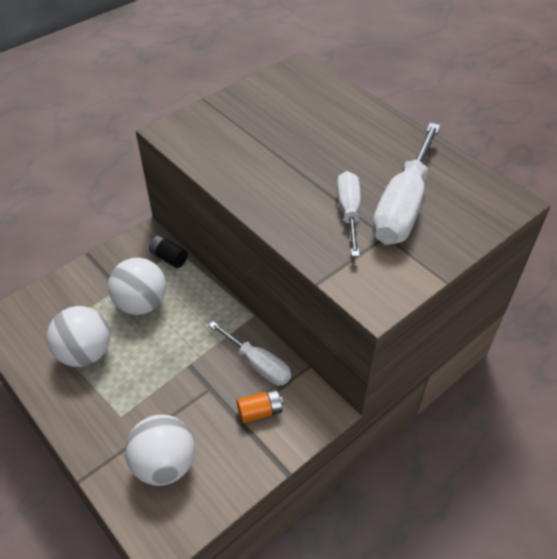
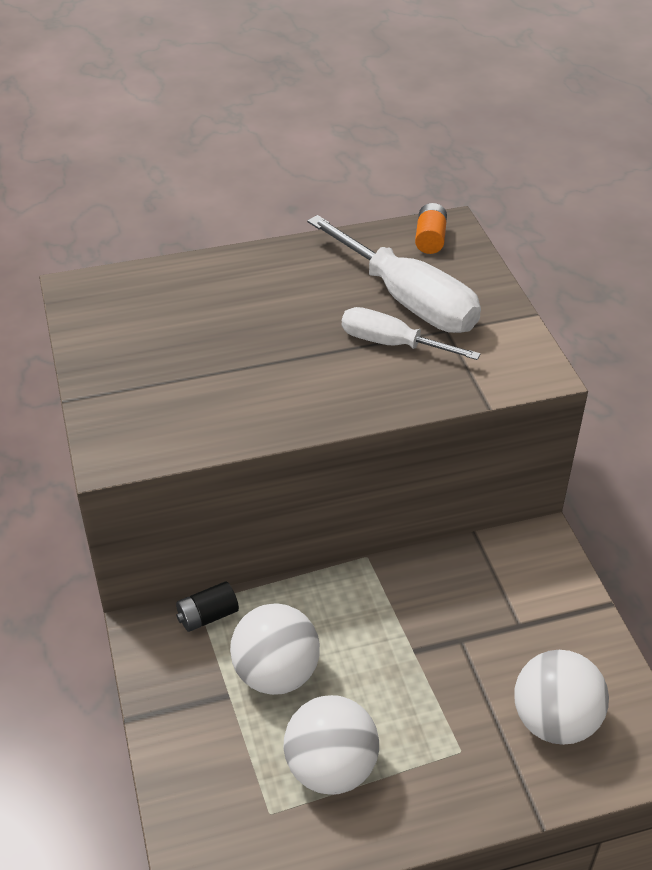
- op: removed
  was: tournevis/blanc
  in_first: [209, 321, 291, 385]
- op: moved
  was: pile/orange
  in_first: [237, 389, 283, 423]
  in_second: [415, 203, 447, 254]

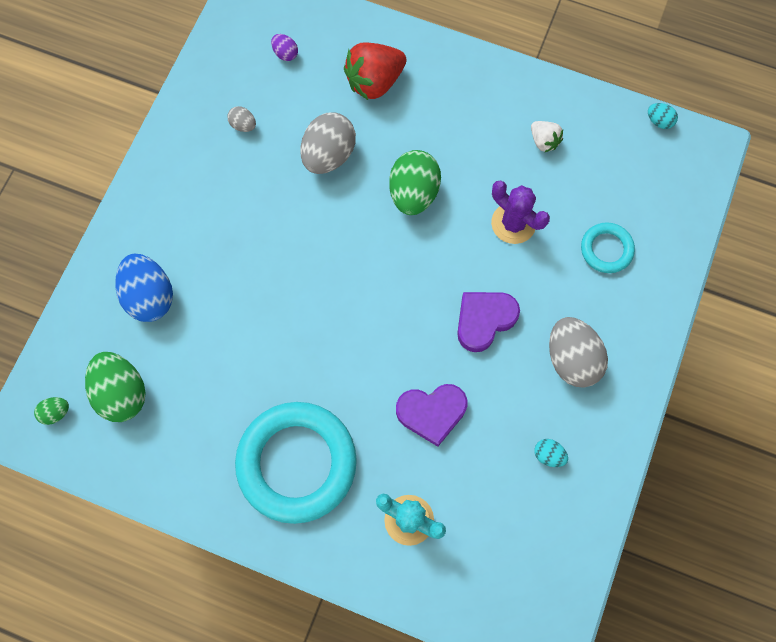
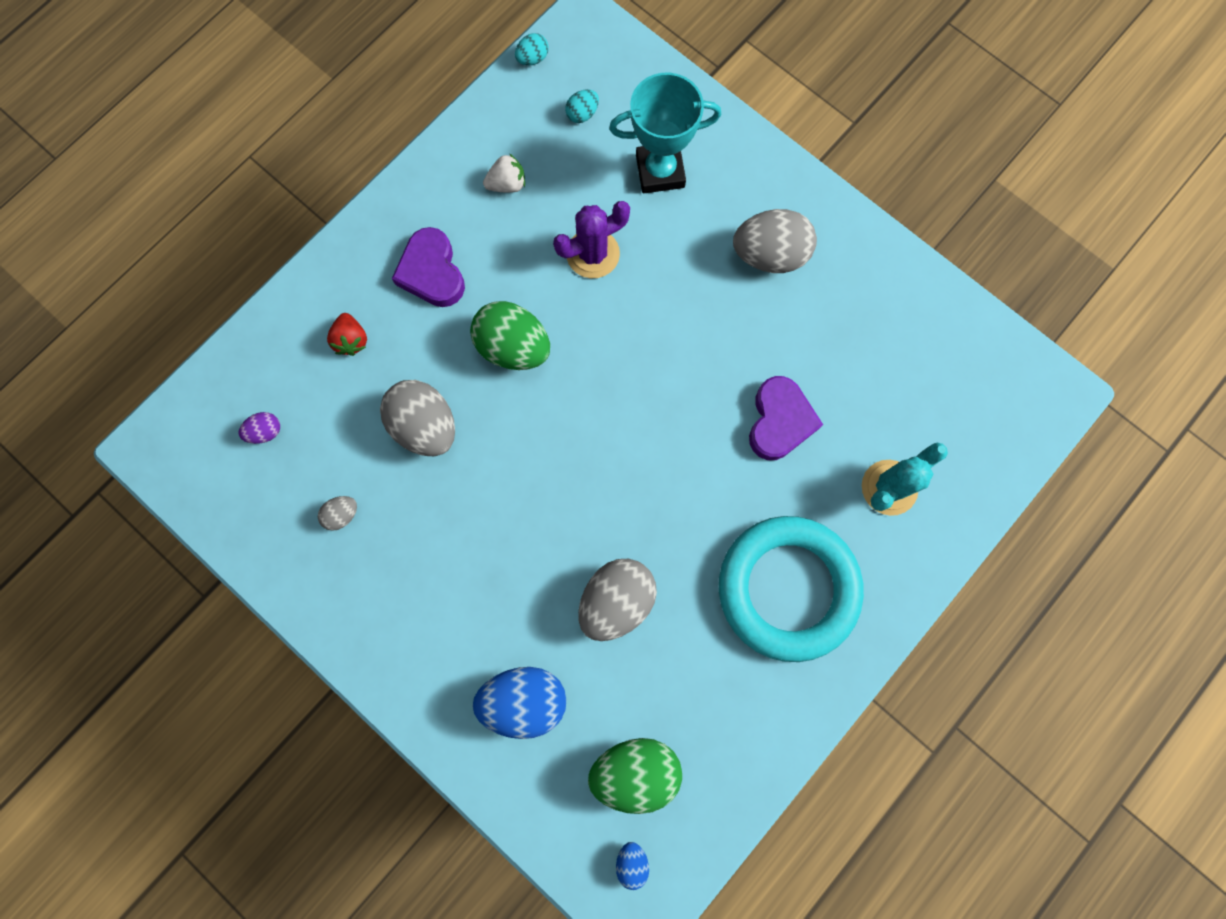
- op: resized
  was: fraise/rouge
  in_first: [344, 42, 407, 100]
  in_second: [327, 313, 367, 356]
  ratio: 0.54
- op: replaced
  was: anneau/turquoise
  now: trophée/turquoise
  in_first: [581, 222, 635, 273]
  in_second: [609, 73, 721, 193]
- op: moved
  was: cœur/violet
  in_first: [457, 292, 520, 352]
  in_second: [392, 227, 465, 307]
- op: recoloured
  was: œuf/vert
  now: œuf/bleu
  in_first: [34, 397, 69, 425]
  in_second: [616, 842, 649, 890]
- op: moved
  was: œuf/turquoise
  in_first: [534, 439, 568, 467]
  in_second: [565, 89, 599, 123]
- op: added
  now: œuf/gris
  in_second: [578, 559, 657, 641]

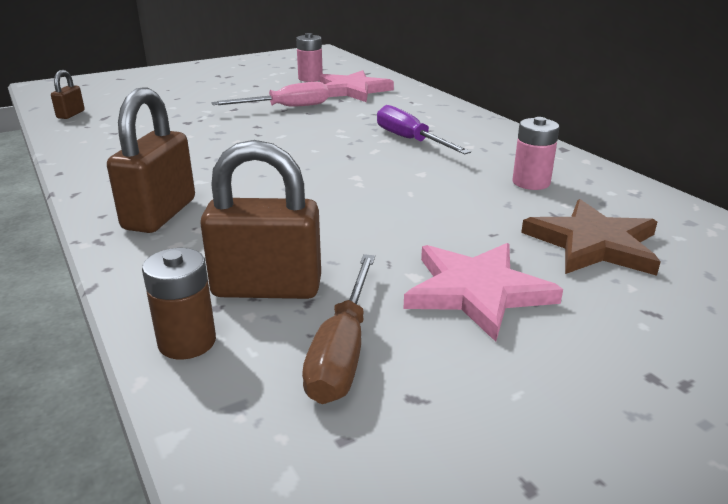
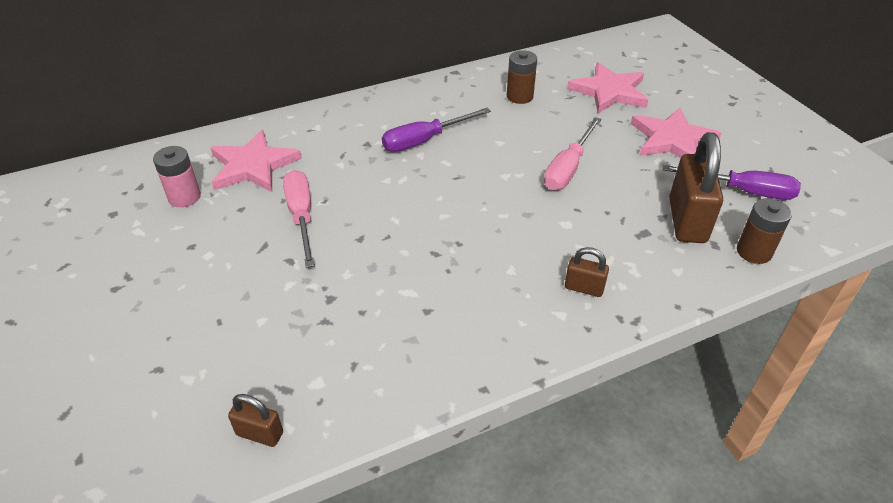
- op: resized
  was: cadenas/marron
  in_first: [107, 87, 195, 233]
  in_second: [565, 247, 609, 297]
  ratio: 0.5
- op: recoloured
  was: pile/rose
  now: pile/marron
  in_first: [513, 117, 560, 190]
  in_second: [507, 50, 537, 104]
- op: recoloured
  was: étoile/marron
  now: étoile/rose
  in_first: [521, 199, 661, 276]
  in_second: [567, 62, 648, 113]
- op: recoloured
  was: tournevis/marron
  now: tournevis/violet
  in_first: [302, 254, 375, 404]
  in_second: [662, 165, 801, 200]
- op: added
  now: tournevis/rose
  in_second: [544, 117, 601, 190]

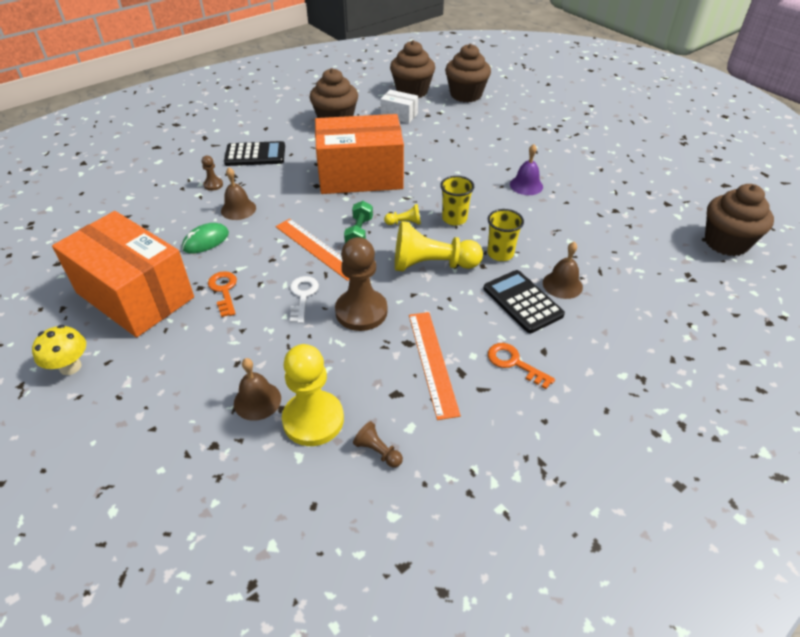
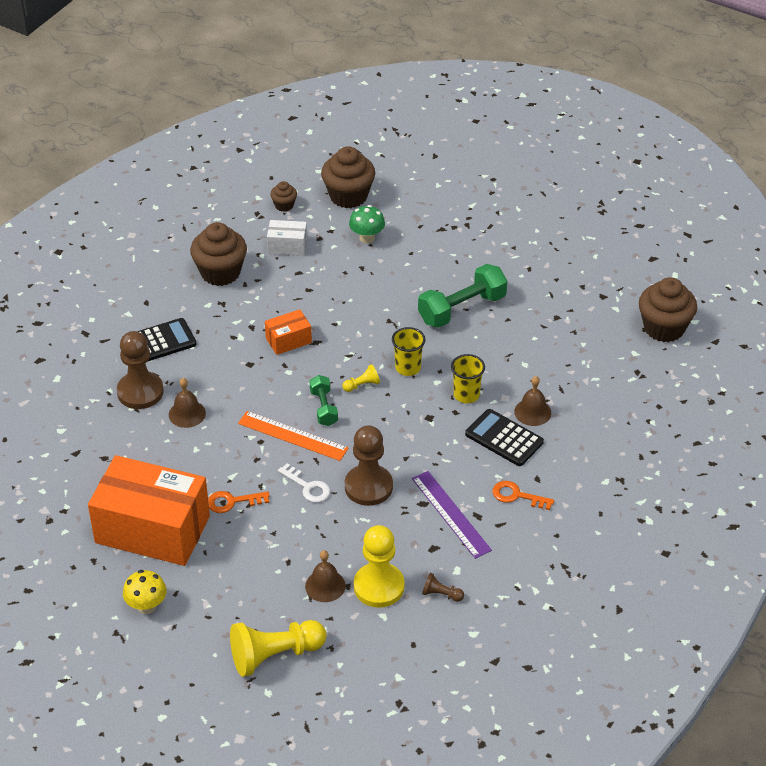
- op: resized
  was: muffin/marron
  in_first: [390, 40, 435, 98]
  in_second: [270, 181, 297, 212]
  ratio: 0.49
- op: resized
  was: boîte/orange
  in_first: [315, 114, 404, 194]
  in_second: [265, 309, 312, 355]
  ratio: 0.44
- op: replaced
  was: cloche/violet
  now: haltère/vert
  in_first: [510, 144, 543, 195]
  in_second: [418, 264, 507, 328]
- op: resized
  was: pion/marron
  in_first: [202, 156, 223, 191]
  in_second: [117, 331, 164, 409]
  ratio: 2.22
- op: moved
  was: pion/jaune
  in_first: [395, 221, 483, 271]
  in_second: [230, 620, 326, 677]
- op: removed
  was: souris/vert
  in_first: [182, 223, 229, 254]
- op: turned
  was: clé/orange
  in_first: [208, 271, 237, 317]
  in_second: [208, 491, 270, 513]
  clockwise: -60
- op: turned
  was: clé/blanc
  in_first: [290, 276, 319, 324]
  in_second: [278, 463, 330, 503]
  clockwise: 150
- op: recoloured
  was: règle/orange
  now: règle/violet
  in_first: [409, 312, 461, 420]
  in_second: [412, 471, 492, 559]
- op: added
  now: champignon/vert
  in_second: [349, 205, 385, 243]

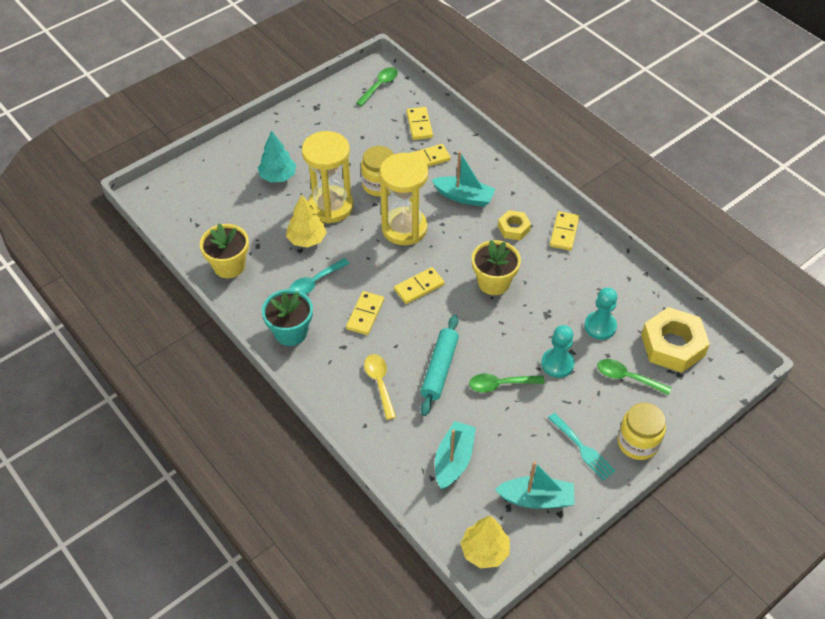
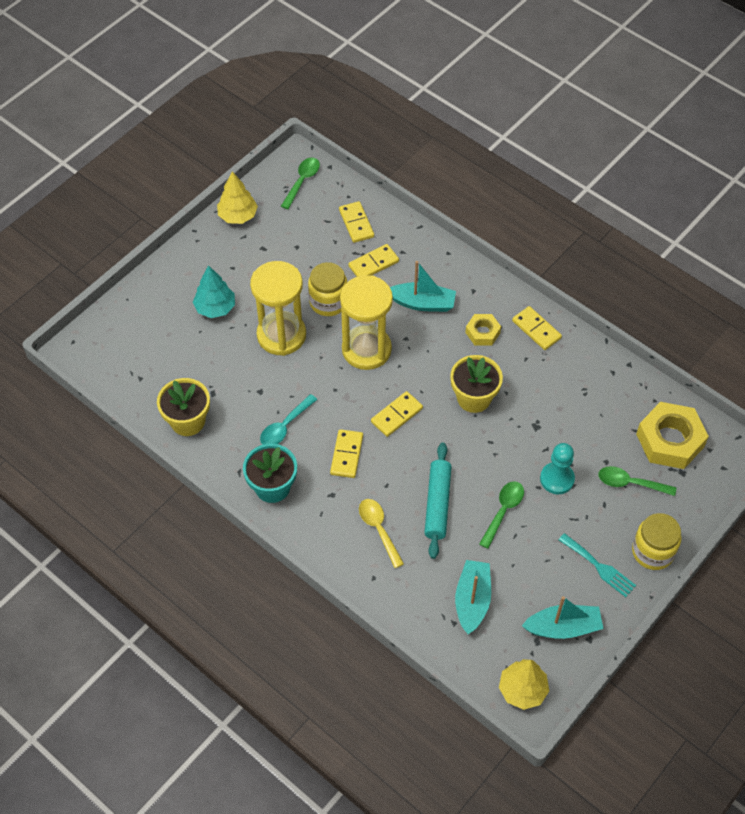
- op: moved
  was: arbre/jaune
  in_first: [286, 195, 327, 248]
  in_second: [217, 171, 258, 224]
- op: turned
  was: domino/jaune
  in_first: [550, 211, 579, 251]
  in_second: [512, 306, 562, 350]
  clockwise: -45
- op: removed
  was: pion/turquoise
  in_first: [584, 287, 617, 340]
- op: turned
  was: cuillère/vert
  in_first: [469, 374, 545, 393]
  in_second: [479, 481, 524, 549]
  clockwise: 135

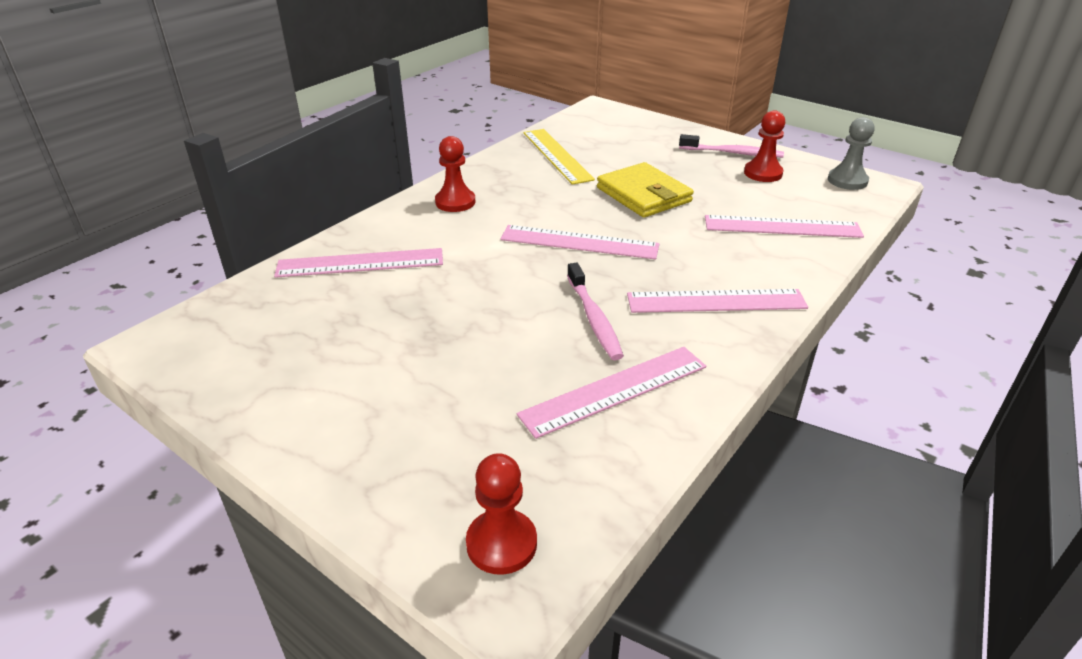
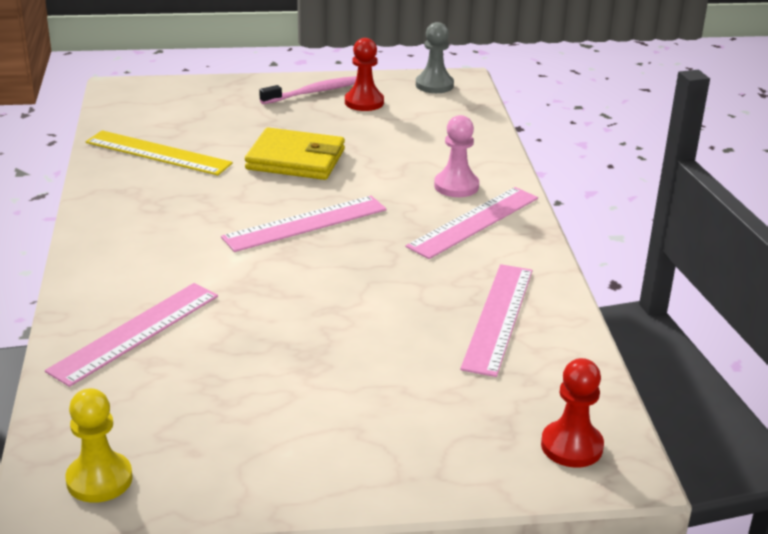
- op: removed
  was: pion/rouge
  in_first: [435, 136, 476, 212]
- op: removed
  was: règle/rose
  in_first: [705, 215, 864, 238]
- op: removed
  was: brosse à dents/rose
  in_first: [567, 263, 624, 360]
- op: added
  now: pion/rose
  in_second: [434, 115, 479, 197]
- op: added
  now: pion/jaune
  in_second: [65, 388, 133, 503]

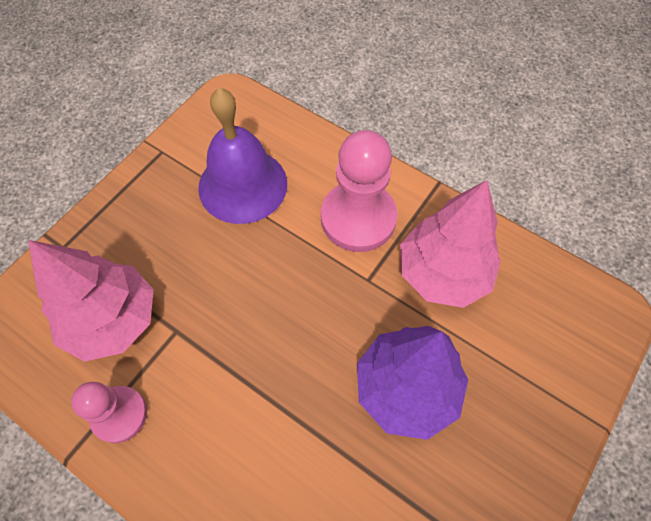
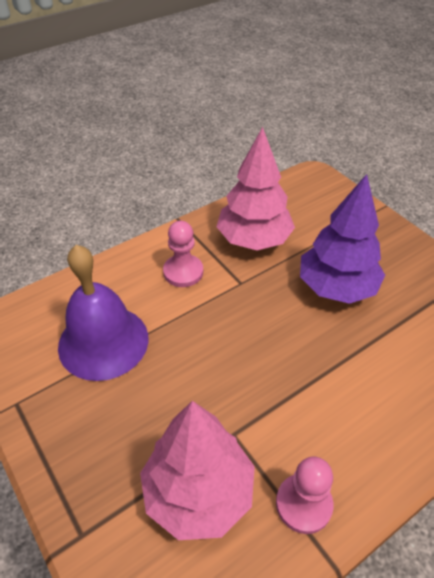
- op: resized
  was: pion/rose
  in_first: [321, 130, 398, 252]
  in_second: [163, 221, 203, 287]
  ratio: 0.61

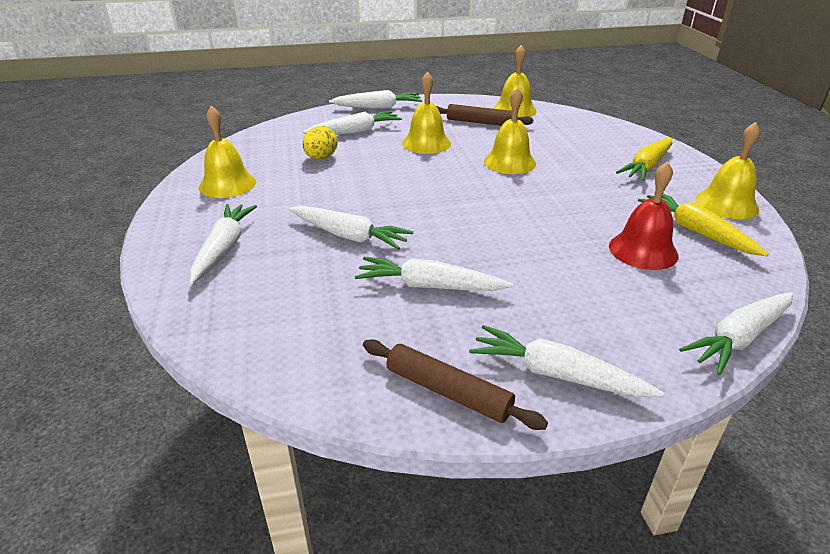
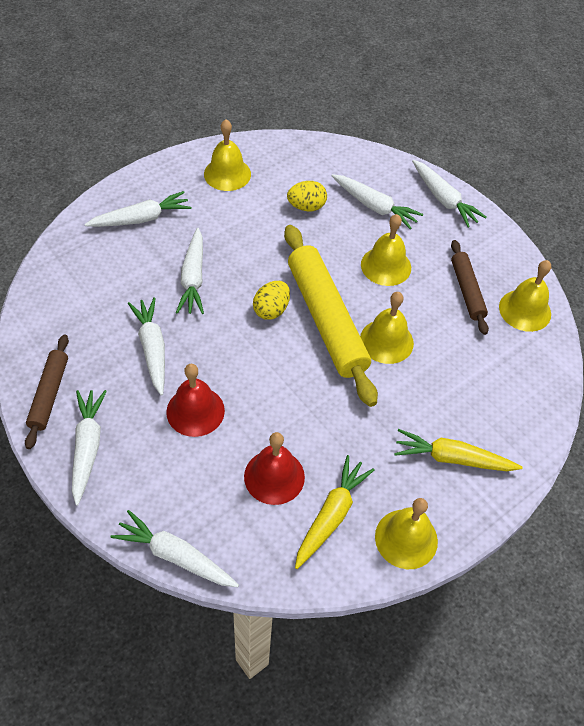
- op: added
  now: rouleau à pâtisserie/jaune
  in_second: [284, 225, 378, 407]
- op: added
  now: œuf/jaune
  in_second: [253, 281, 290, 320]
- op: added
  now: cloche/rouge
  in_second: [166, 364, 225, 437]

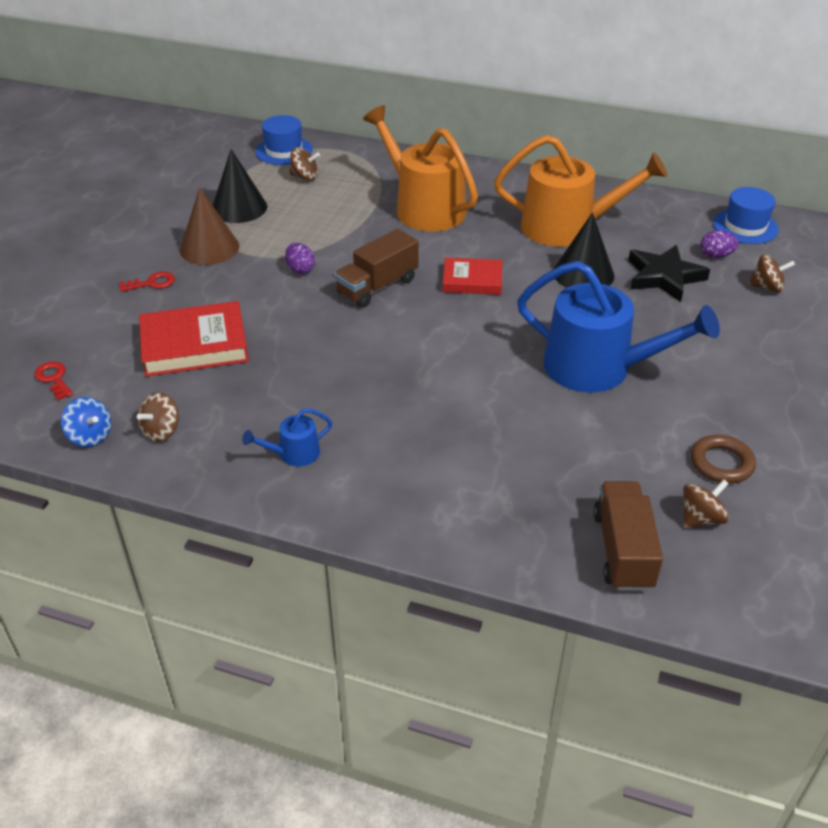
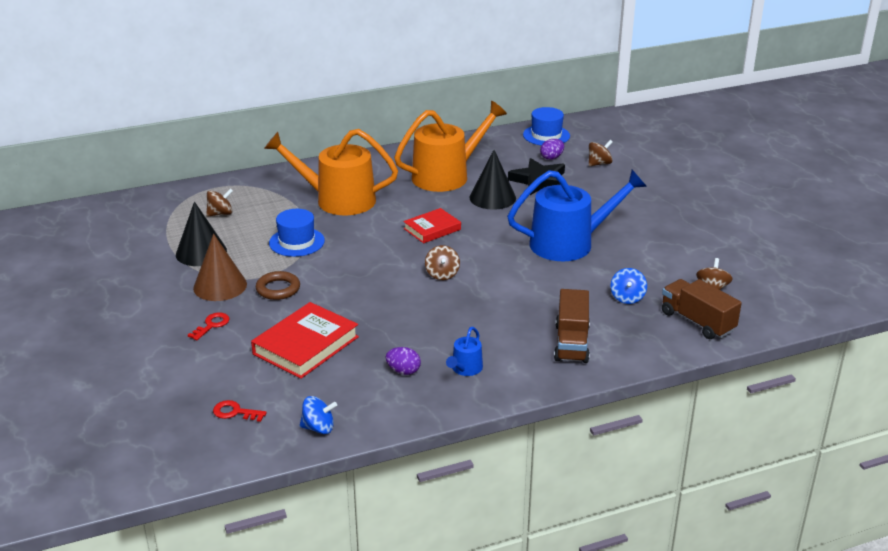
- op: moved
  was: chapeau/bleu
  in_first: [255, 115, 313, 165]
  in_second: [269, 209, 325, 257]
- op: moved
  was: camion/marron
  in_first: [334, 229, 419, 308]
  in_second: [554, 289, 590, 363]
- op: moved
  was: œuf/violet
  in_first: [285, 243, 315, 274]
  in_second: [386, 347, 421, 375]
- op: moved
  was: toupie/marron
  in_first: [137, 392, 179, 442]
  in_second: [425, 245, 460, 280]
- op: moved
  was: anneau/marron
  in_first: [691, 435, 756, 484]
  in_second: [256, 271, 300, 300]
- op: added
  now: toupie/bleu
  in_second: [611, 268, 647, 304]

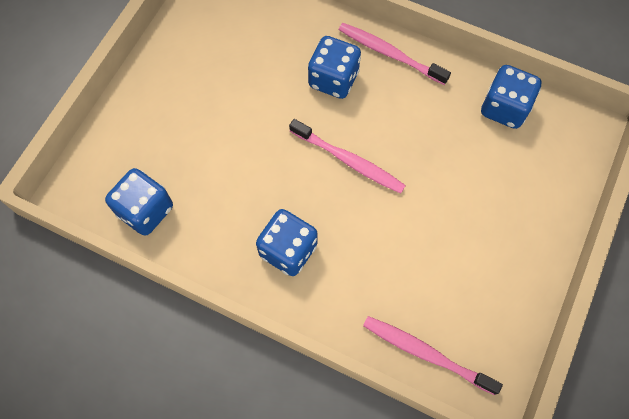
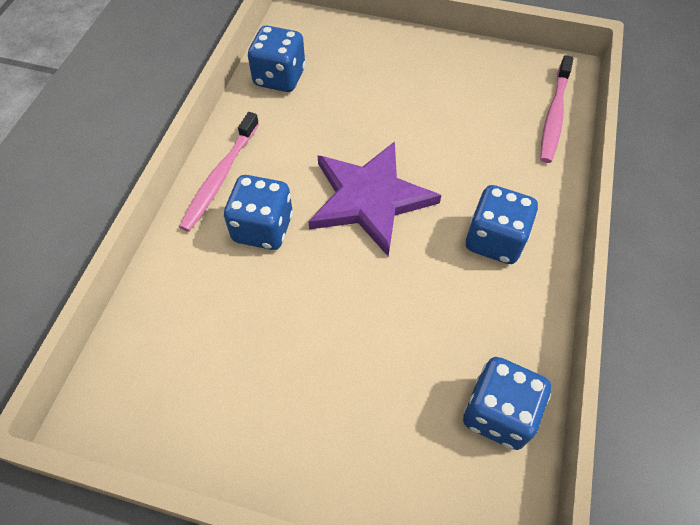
- op: replaced
  was: brosse à dents/rose
  now: étoile/violet
  in_first: [289, 119, 406, 194]
  in_second: [309, 141, 441, 257]

